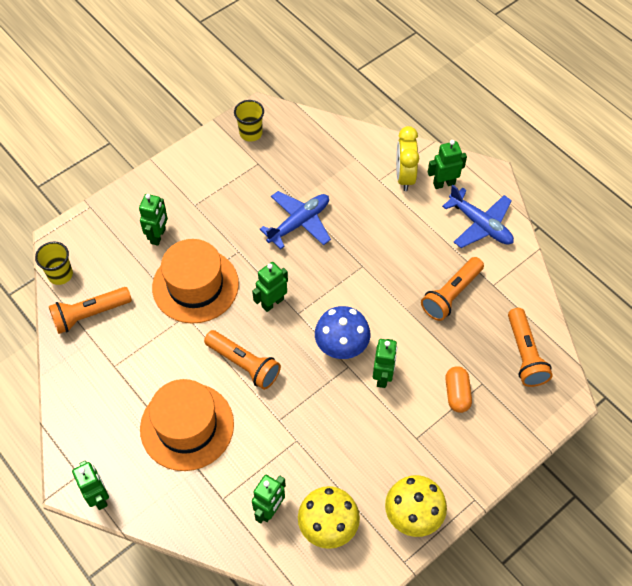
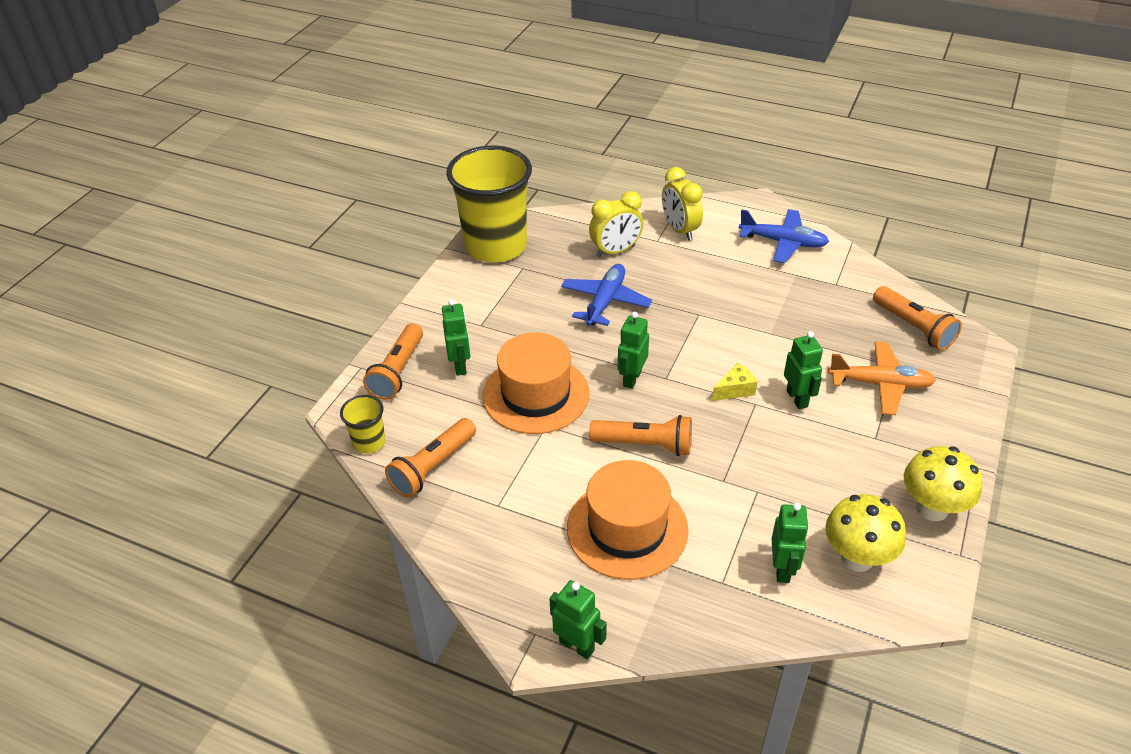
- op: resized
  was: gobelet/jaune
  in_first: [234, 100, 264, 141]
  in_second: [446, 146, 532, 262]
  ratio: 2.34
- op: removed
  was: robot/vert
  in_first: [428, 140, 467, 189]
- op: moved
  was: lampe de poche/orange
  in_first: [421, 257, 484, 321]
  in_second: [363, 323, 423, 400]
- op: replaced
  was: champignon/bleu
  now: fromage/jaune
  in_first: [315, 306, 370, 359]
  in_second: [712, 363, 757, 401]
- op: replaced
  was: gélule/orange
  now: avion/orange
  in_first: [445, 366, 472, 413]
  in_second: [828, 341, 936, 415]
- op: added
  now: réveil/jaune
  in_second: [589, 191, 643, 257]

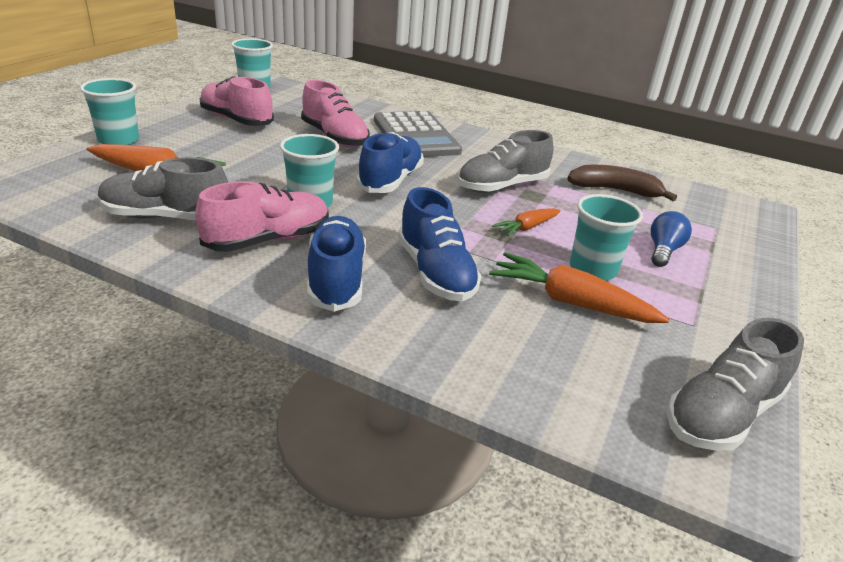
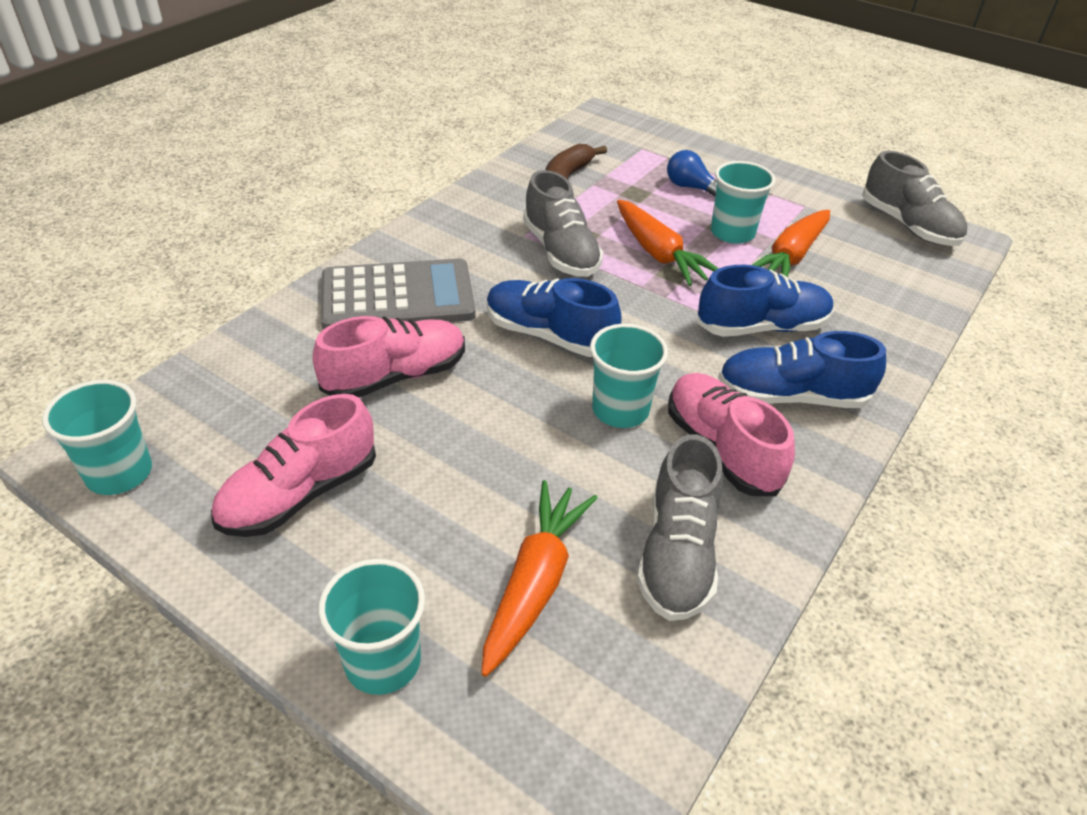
- op: resized
  was: carotte/orange
  in_first: [492, 208, 561, 236]
  in_second: [617, 200, 719, 286]
  ratio: 1.72

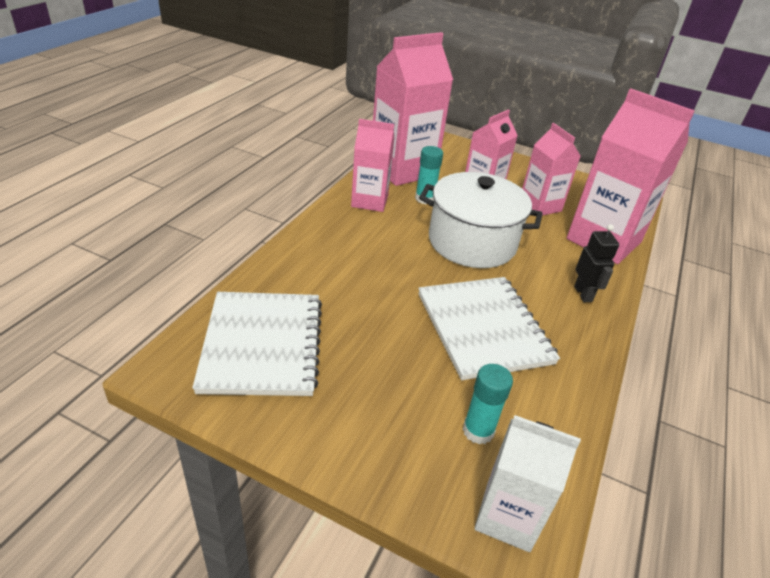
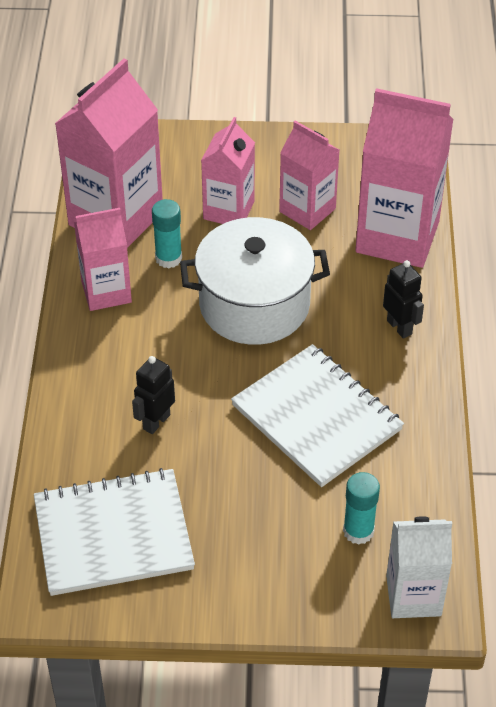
- op: turned
  was: carnet/blanc
  in_first: [192, 292, 322, 396]
  in_second: [34, 468, 195, 596]
  clockwise: -75
- op: added
  now: robot/noir
  in_second: [132, 356, 175, 434]

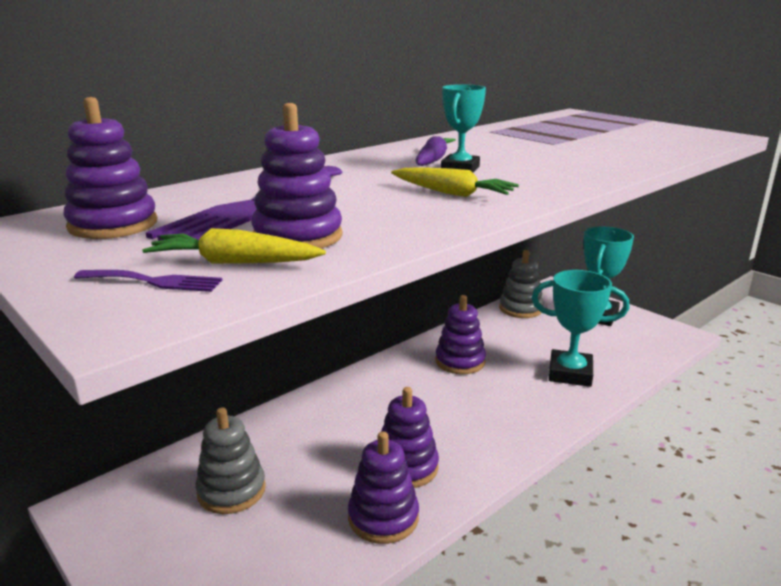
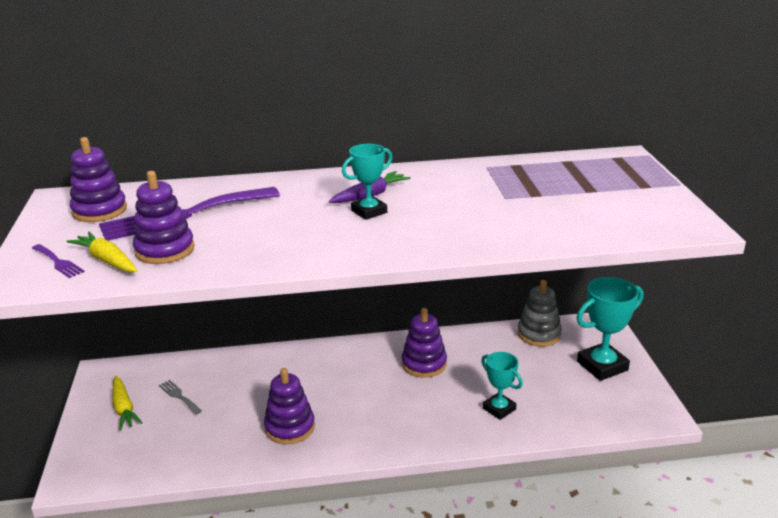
- op: moved
  was: carotte/jaune
  in_first: [391, 167, 519, 197]
  in_second: [113, 376, 143, 430]
- op: resized
  was: trophée/turquoise
  in_first: [532, 270, 630, 387]
  in_second: [481, 352, 523, 420]
  ratio: 0.62
- op: replaced
  was: jouet à empiler/gris
  now: fourchette/gris
  in_first: [196, 407, 266, 514]
  in_second: [159, 380, 202, 415]
- op: removed
  was: jouet à empiler/violet
  in_first: [348, 431, 419, 544]

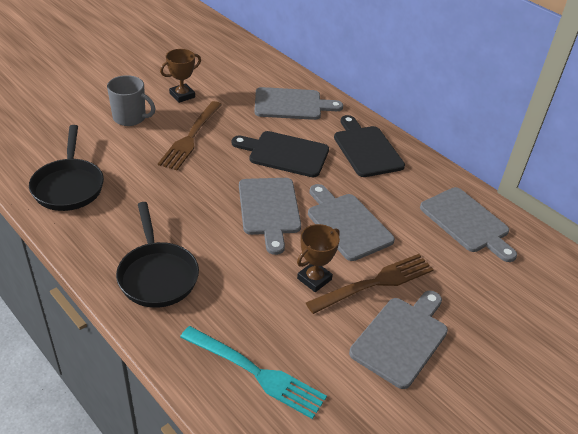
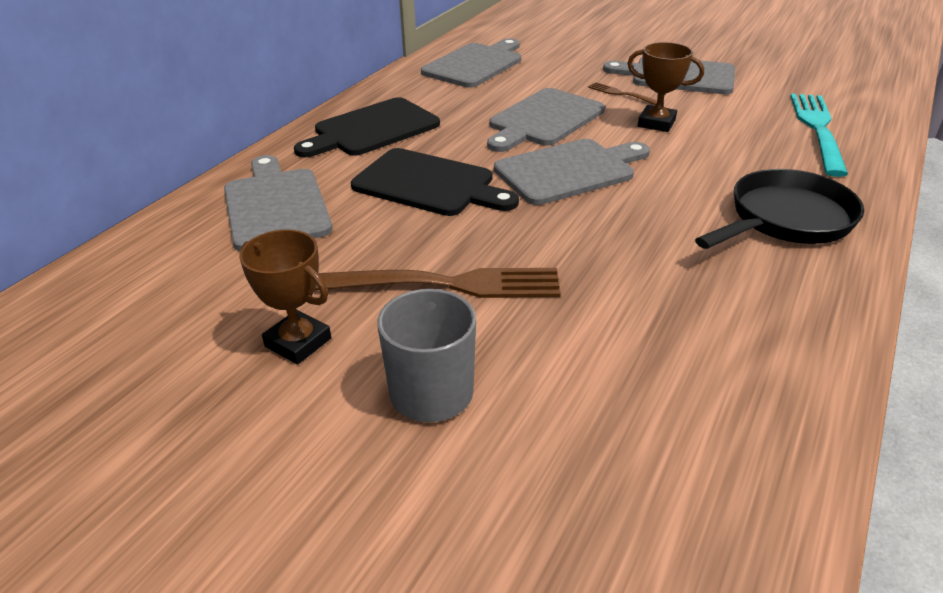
- op: removed
  was: poêle/noir
  in_first: [29, 125, 104, 211]
- op: turned
  was: planche à découper/noir
  in_first: [232, 131, 329, 177]
  in_second: [351, 148, 519, 216]
  clockwise: -60
- op: resized
  was: fourchette/marron
  in_first: [306, 254, 434, 314]
  in_second: [588, 82, 657, 105]
  ratio: 0.49

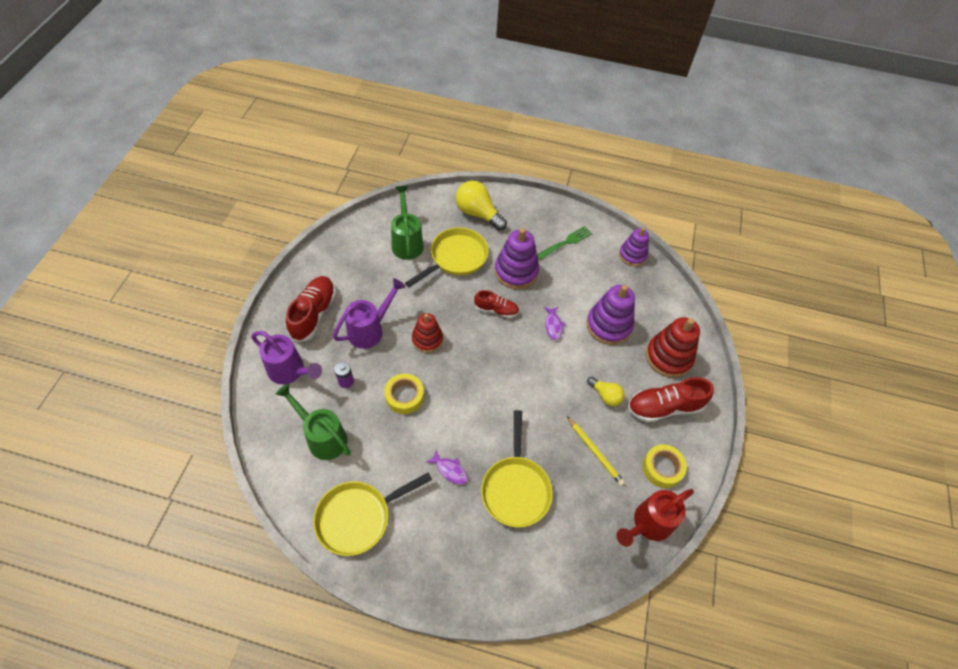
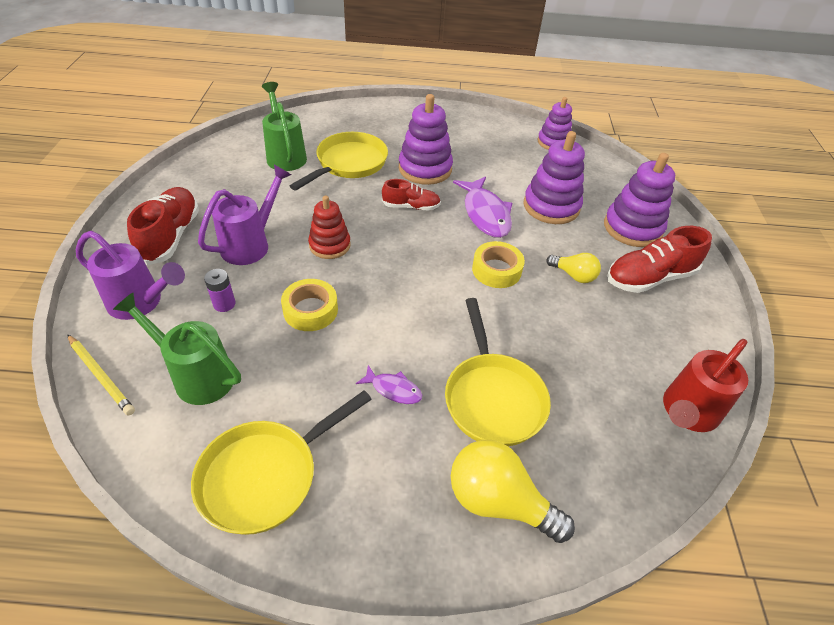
- op: moved
  was: ampoule/jaune
  in_first: [456, 181, 507, 231]
  in_second: [451, 440, 575, 543]
- op: removed
  was: fourchette/vert
  in_first: [537, 226, 592, 260]
- op: resized
  was: poisson/violet
  in_first: [543, 307, 565, 340]
  in_second: [453, 176, 512, 238]
  ratio: 1.9
- op: recoloured
  was: jouet à empiler/rouge
  now: jouet à empiler/violet
  in_first: [646, 317, 700, 378]
  in_second: [604, 153, 675, 247]
- op: moved
  was: crayon/jaune
  in_first: [567, 416, 625, 486]
  in_second: [67, 334, 135, 415]
- op: moved
  was: ruban adhésif/jaune
  in_first: [642, 444, 687, 488]
  in_second: [472, 241, 525, 288]

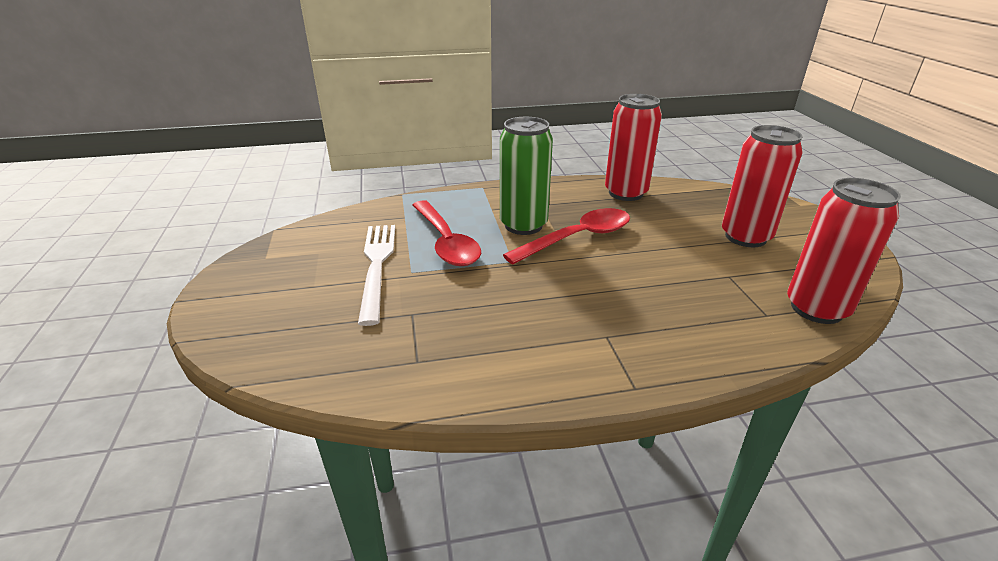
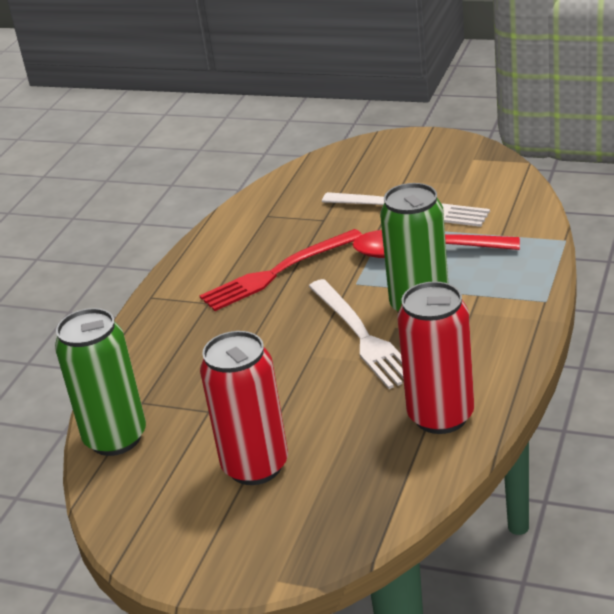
- op: recoloured
  was: canette/rouge
  now: canette/vert
  in_first: [787, 178, 901, 324]
  in_second: [55, 308, 146, 456]
- op: replaced
  was: cuillère/rouge
  now: fourchette/blanc
  in_first: [503, 208, 630, 265]
  in_second: [308, 279, 403, 389]
- op: added
  now: fourchette/rouge
  in_second: [199, 229, 363, 311]

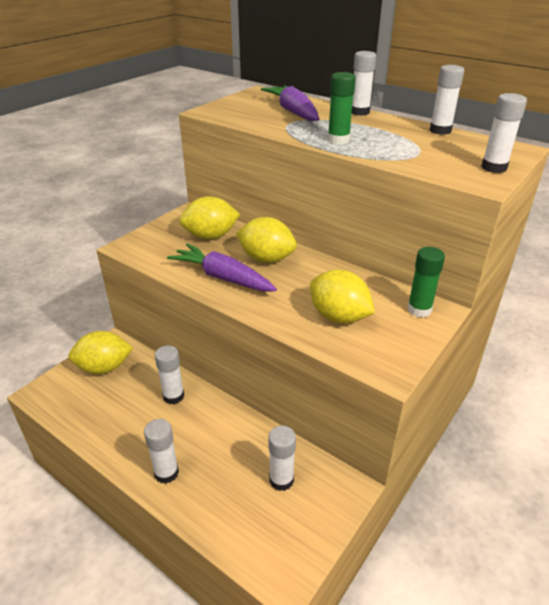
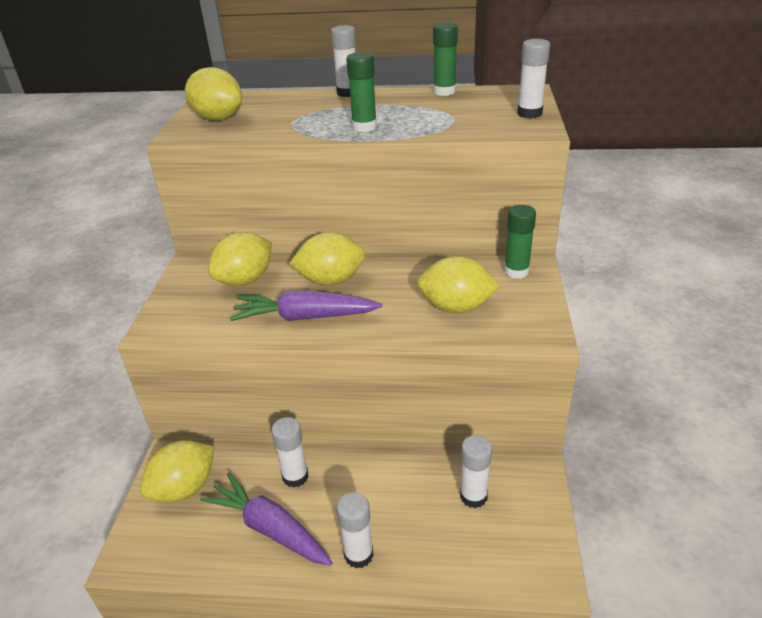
- op: recoloured
  was: bâton de colle/blanc
  now: bâton de colle/vert
  in_first: [430, 65, 464, 135]
  in_second: [433, 23, 458, 96]
- op: moved
  was: carotte/violet
  in_first: [261, 85, 319, 121]
  in_second: [200, 472, 332, 566]
- op: added
  now: citron/jaune
  in_second: [185, 67, 242, 121]

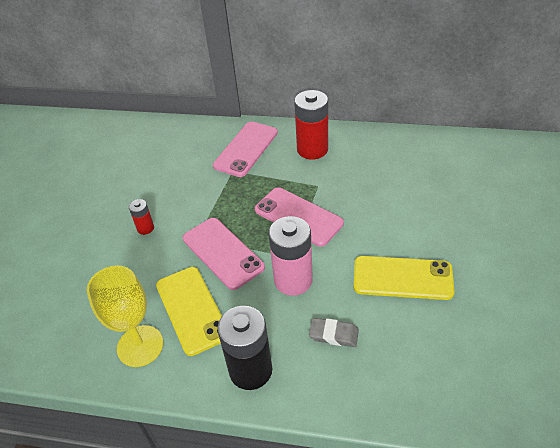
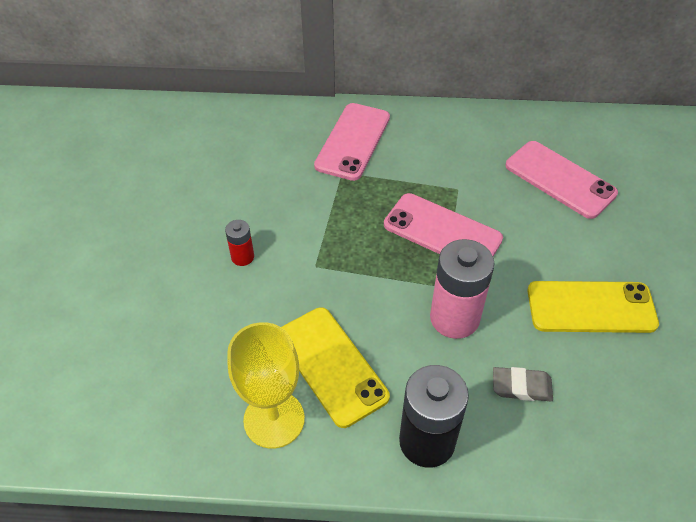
- op: removed
  was: pile/rouge
  in_first: [294, 90, 328, 160]
- op: moved
  was: téléphone/rose
  in_first: [183, 218, 265, 290]
  in_second: [506, 141, 618, 219]

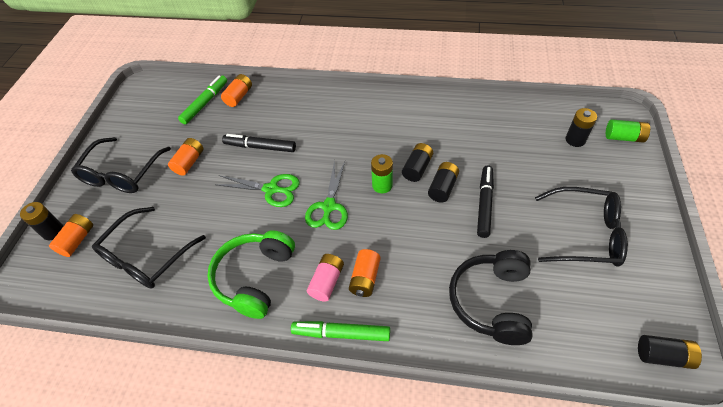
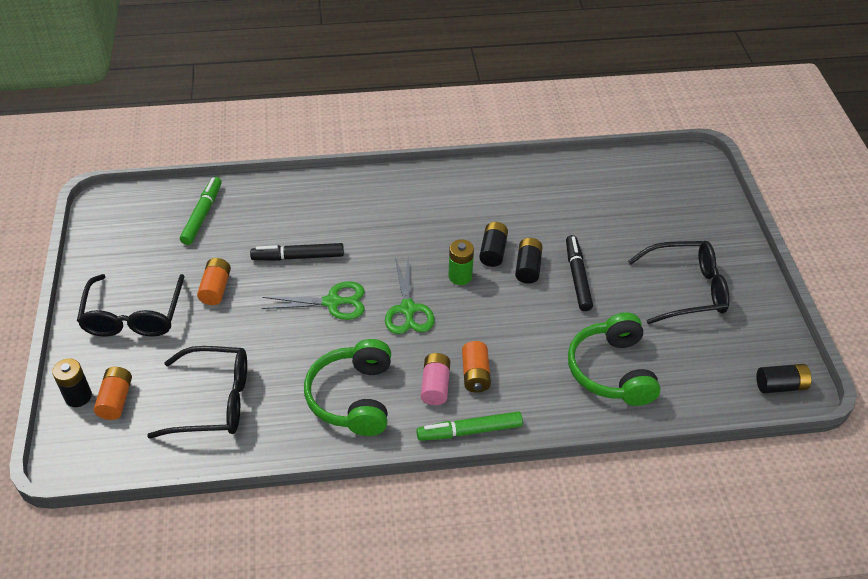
- op: removed
  was: pile/orange
  in_first: [221, 74, 252, 107]
- op: removed
  was: pile/noir
  in_first: [566, 108, 597, 147]
- op: removed
  was: pile/vert
  in_first: [606, 119, 650, 143]
- op: turned
  was: lunettes/noir
  in_first: [92, 207, 206, 289]
  in_second: [147, 346, 247, 438]
  clockwise: -105
- op: recoloured
  was: casque audio/noir
  now: casque audio/vert
  in_first: [449, 250, 532, 345]
  in_second: [568, 312, 660, 406]

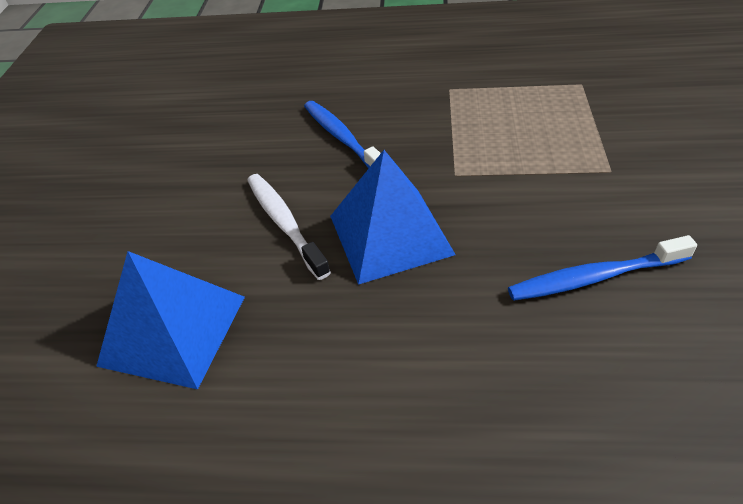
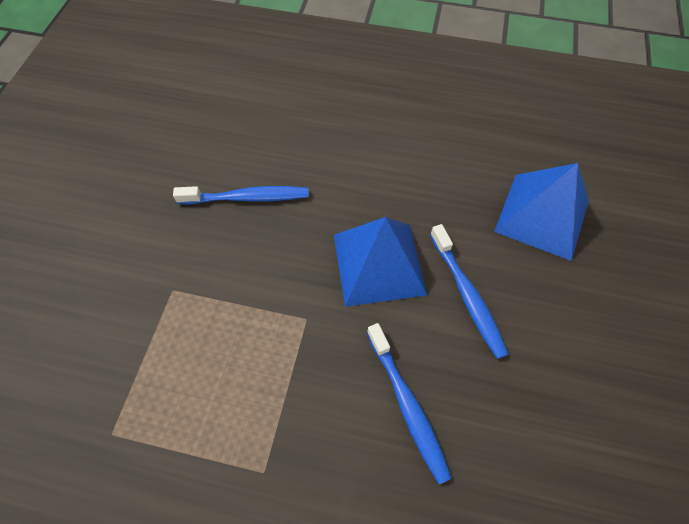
- op: recoloured
  was: brosse à dents/blanc
  now: brosse à dents/bleu
  in_first: [247, 174, 331, 280]
  in_second: [430, 224, 509, 359]

